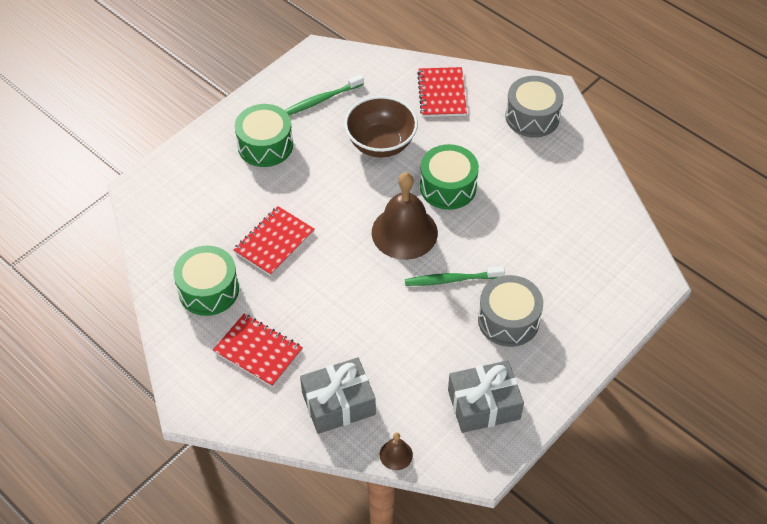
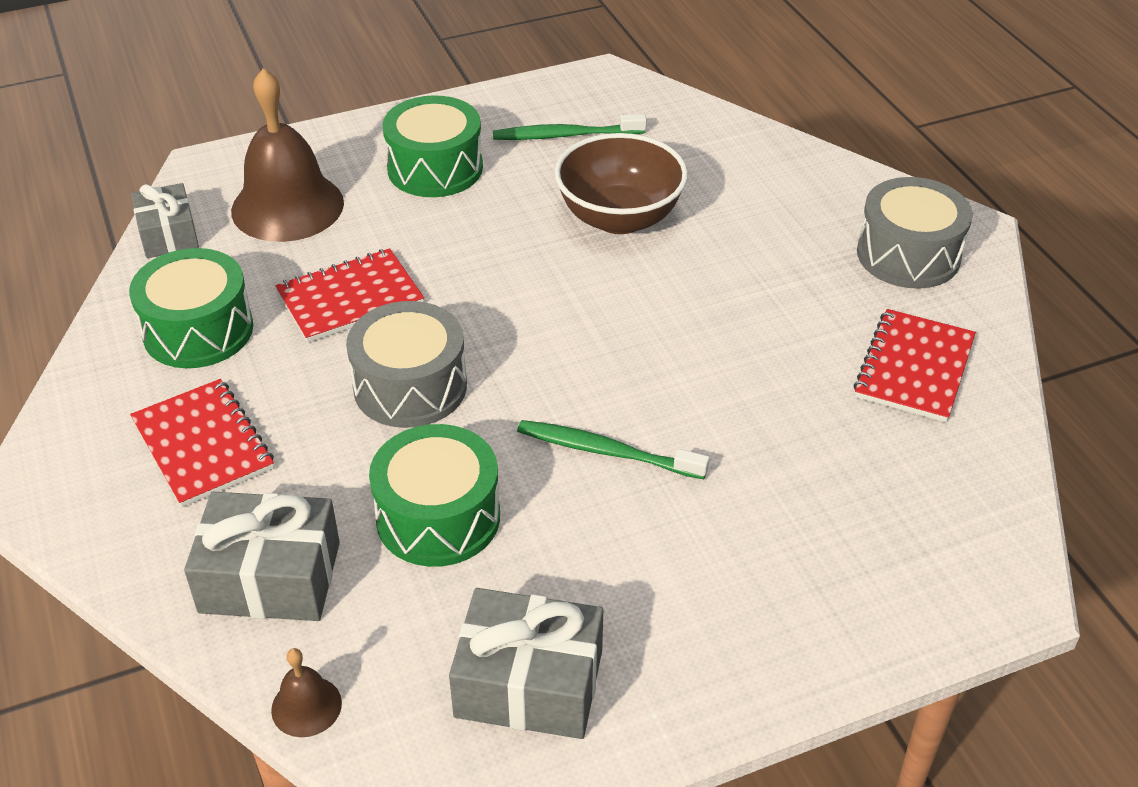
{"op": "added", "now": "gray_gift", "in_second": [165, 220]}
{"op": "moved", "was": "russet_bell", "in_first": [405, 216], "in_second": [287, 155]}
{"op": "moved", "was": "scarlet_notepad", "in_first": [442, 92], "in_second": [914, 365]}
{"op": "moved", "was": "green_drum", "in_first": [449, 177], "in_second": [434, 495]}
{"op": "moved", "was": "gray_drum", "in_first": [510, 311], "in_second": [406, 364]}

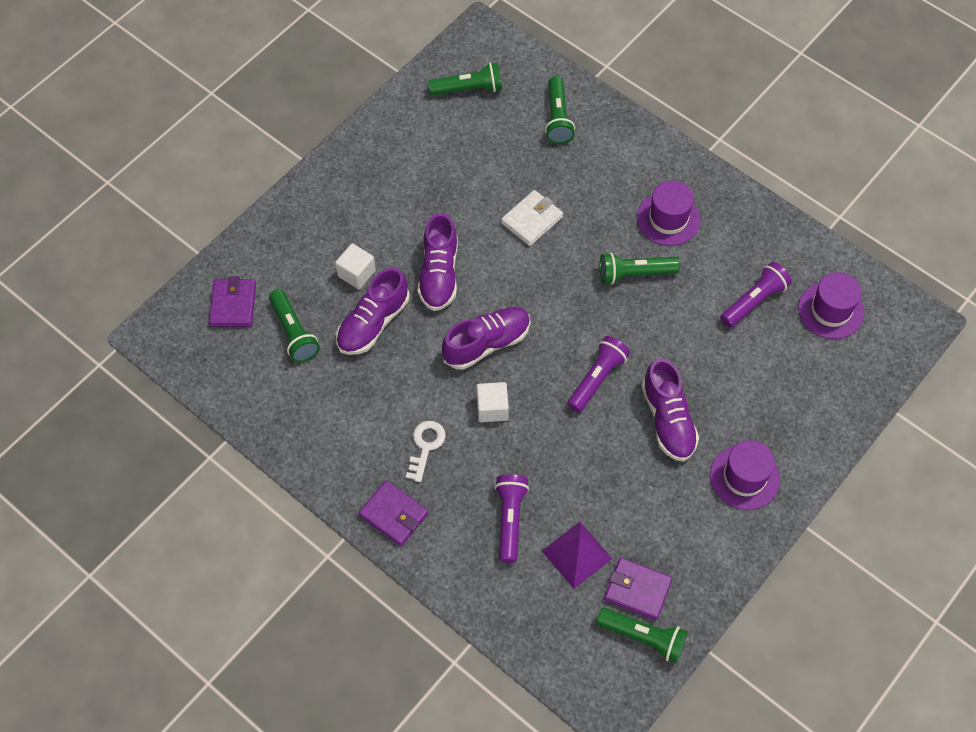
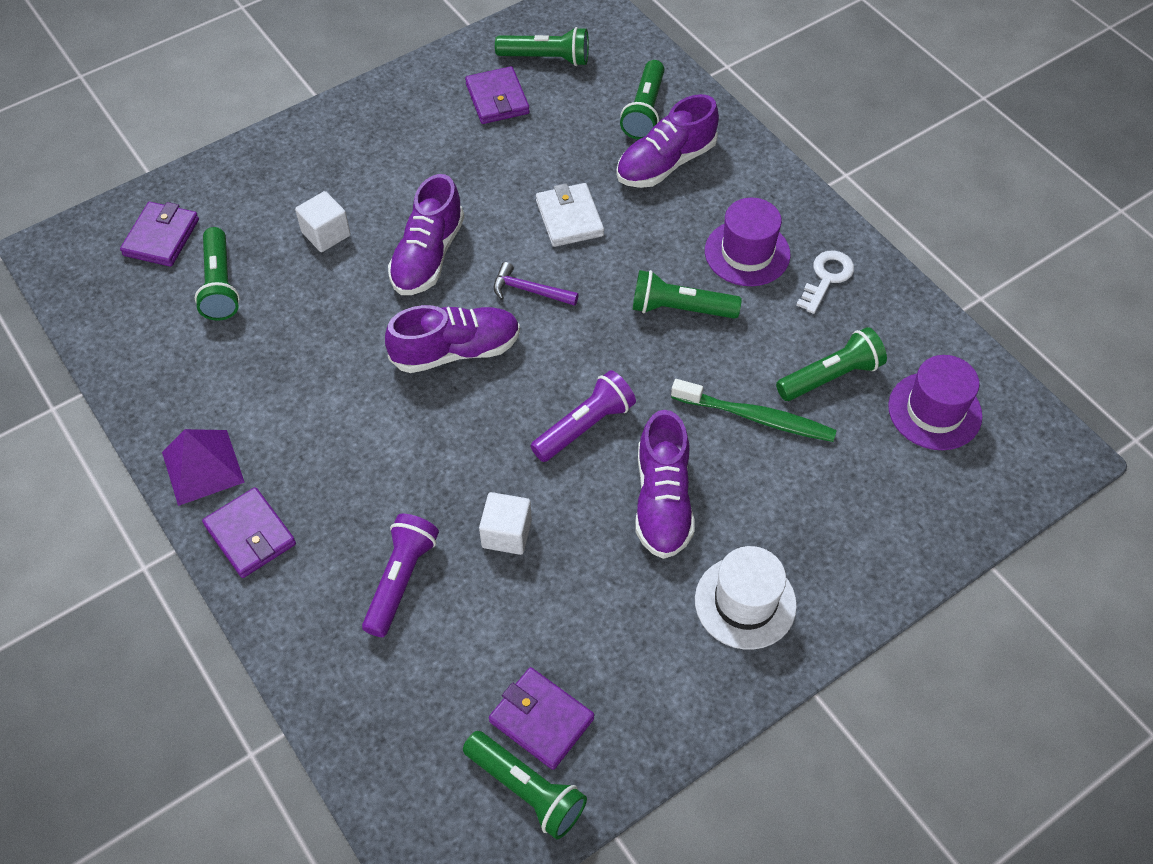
{"op": "added", "now": "royal_purple_billfold", "in_second": [497, 95]}
{"op": "added", "now": "royal_purple_claw_hammer", "in_second": [536, 284]}
{"op": "added", "now": "green_dental_brush", "in_second": [754, 410]}
{"op": "moved", "was": "royal_purple_shoe", "in_first": [373, 311], "in_second": [667, 141]}
{"op": "moved", "was": "snow-white_latchkey", "in_first": [426, 451], "in_second": [825, 282]}
{"op": "moved", "was": "snow-white_block", "in_first": [492, 402], "in_second": [505, 523]}
{"op": "moved", "was": "royal_purple_pyramid_shape", "in_first": [577, 555], "in_second": [203, 467]}
{"op": "recoloured", "was": "royal_purple_hat", "now": "snow-white_hat", "in_first": [745, 475], "in_second": [746, 598]}
{"op": "recoloured", "was": "royal_purple_torch", "now": "green_torch", "in_first": [756, 295], "in_second": [831, 364]}
{"op": "turned", "was": "snow-white_billfold", "in_first": [532, 218], "in_second": [570, 215], "clockwise": -75}

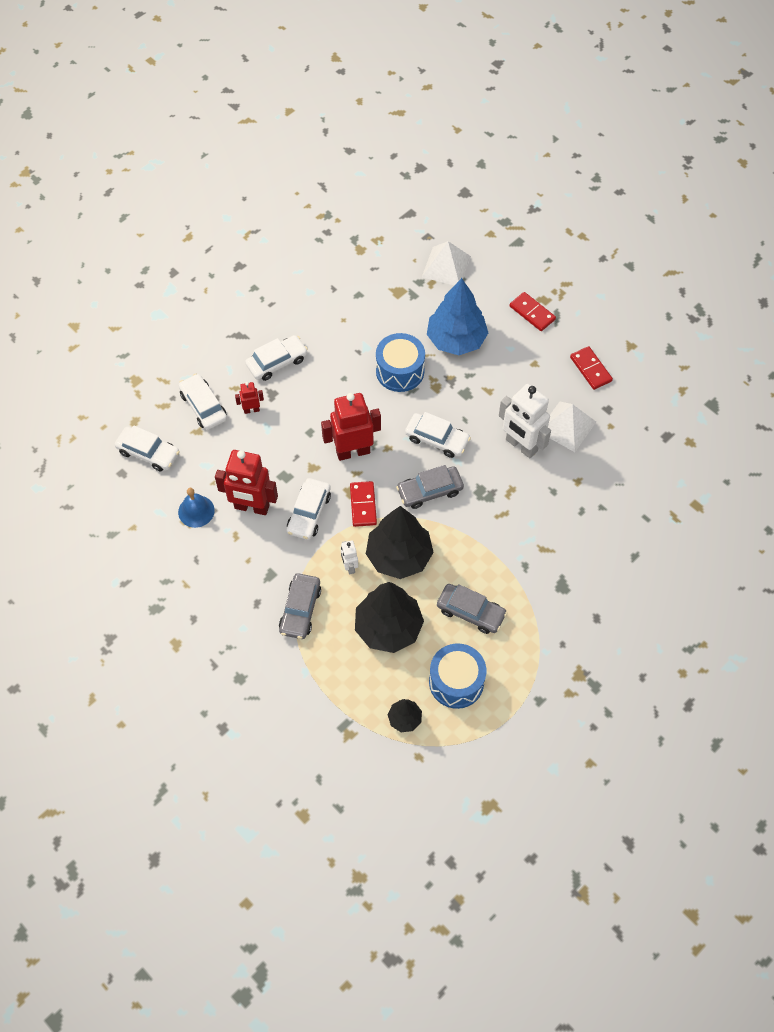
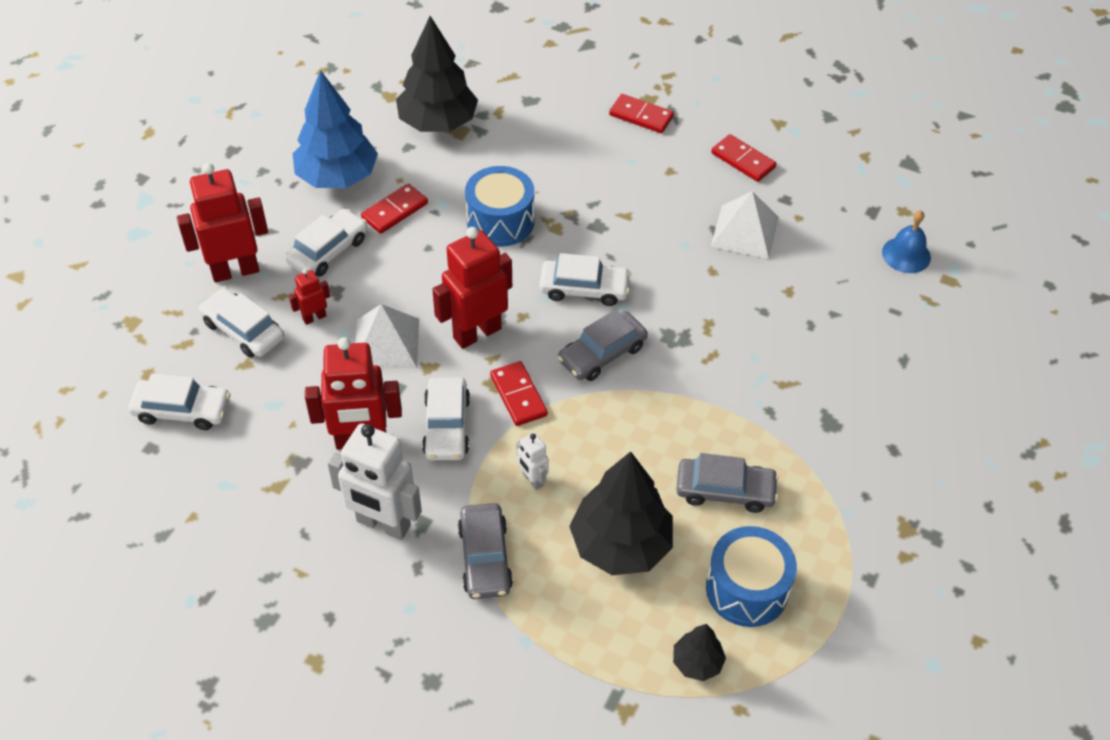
{"op": "added", "now": "scarlet_toy_robot", "in_second": [222, 222]}
{"op": "added", "now": "scarlet_domino", "in_second": [394, 208]}
{"op": "moved", "was": "royal_blue_bell", "in_first": [196, 508], "in_second": [906, 241]}
{"op": "moved", "was": "jet-black_tree", "in_first": [400, 542], "in_second": [437, 74]}
{"op": "moved", "was": "snow-white_pyramid_shape", "in_first": [446, 263], "in_second": [387, 336]}
{"op": "moved", "was": "royal_blue_tree", "in_first": [457, 316], "in_second": [335, 129]}
{"op": "moved", "was": "snow-white_toy_robot", "in_first": [525, 421], "in_second": [374, 482]}

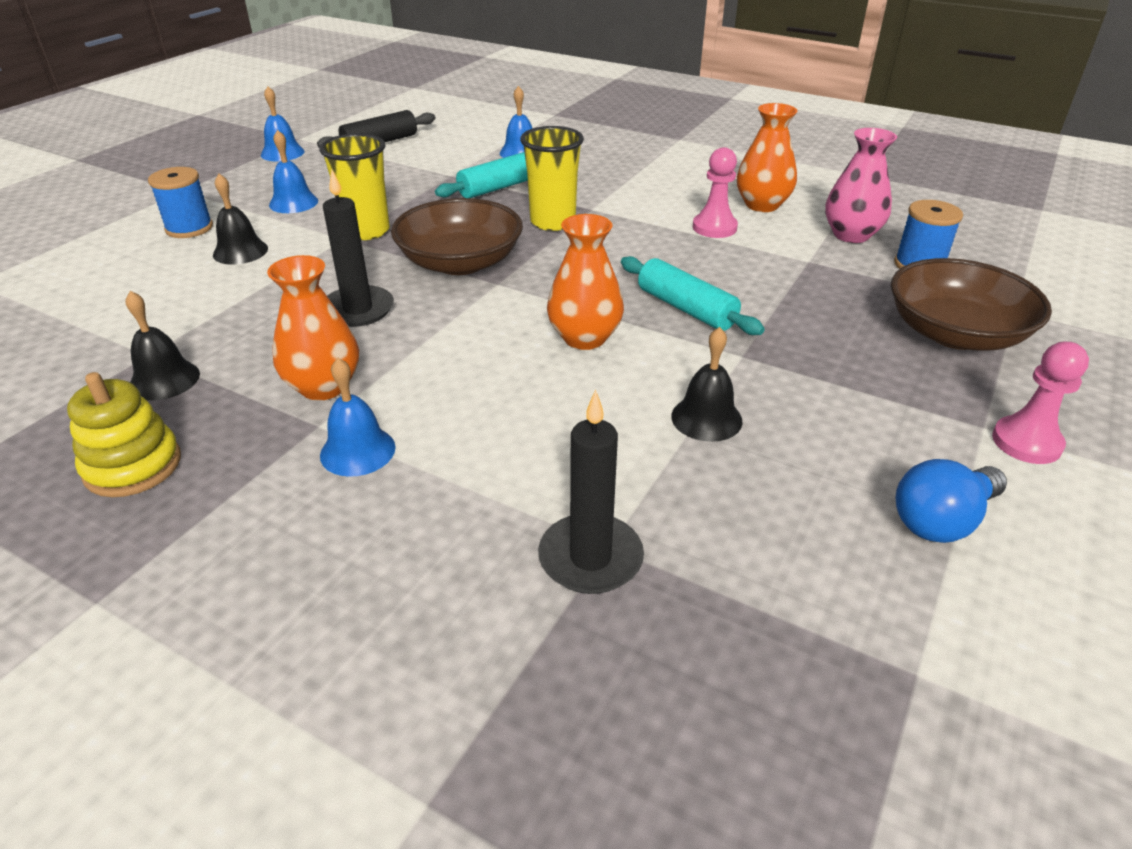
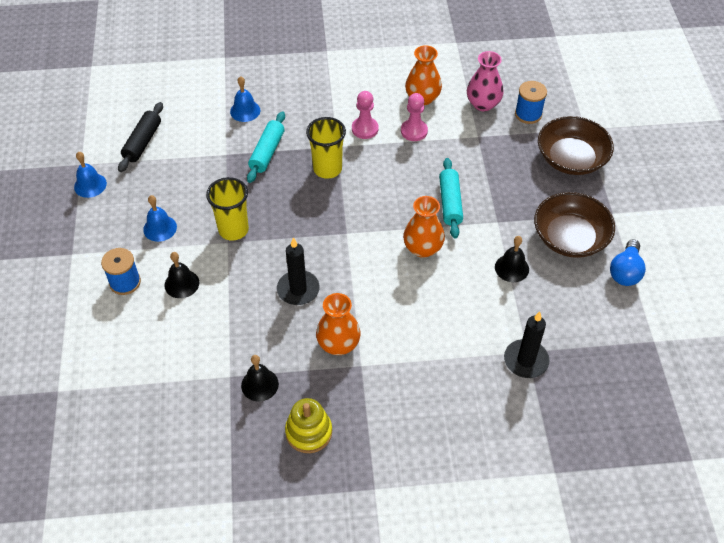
{"op": "removed", "was": "royal_blue_bell", "in_first": [358, 417]}
{"op": "moved", "was": "russet_bowl", "in_first": [457, 236], "in_second": [574, 225]}
{"op": "moved", "was": "pink_chess_pawn", "in_first": [1040, 403], "in_second": [365, 115]}
{"op": "turned", "was": "turquoise_pastry_roller", "in_first": [693, 295], "in_second": [451, 198], "clockwise": 75}

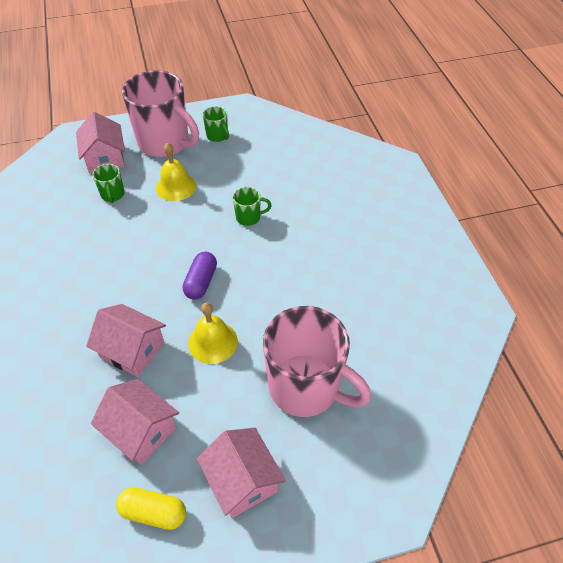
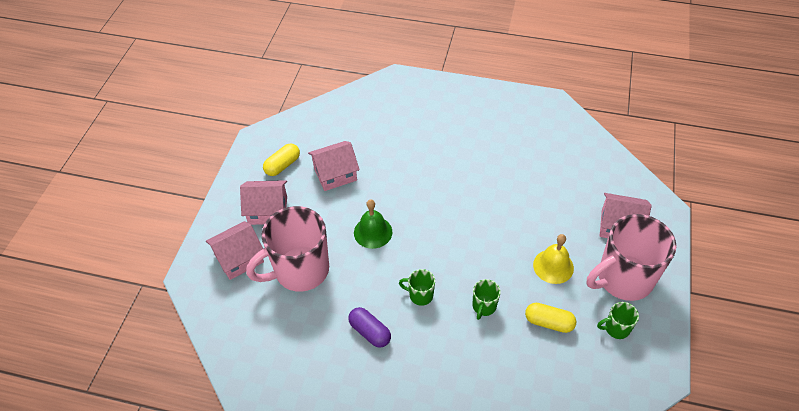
{"op": "added", "now": "yellow_pill", "in_second": [550, 318]}
{"op": "moved", "was": "pink_cottage", "in_first": [126, 340], "in_second": [235, 250]}
{"op": "moved", "was": "green_mug", "in_first": [109, 183], "in_second": [417, 287]}
{"op": "moved", "was": "royal_purple_pill", "in_first": [200, 276], "in_second": [369, 327]}
{"op": "recoloured", "was": "yellow_bell", "now": "green_bell", "in_first": [213, 333], "in_second": [373, 224]}

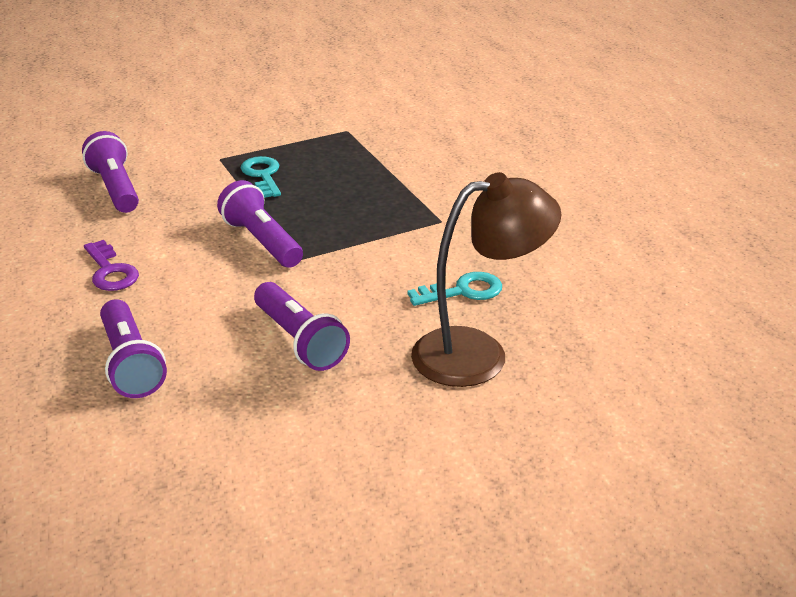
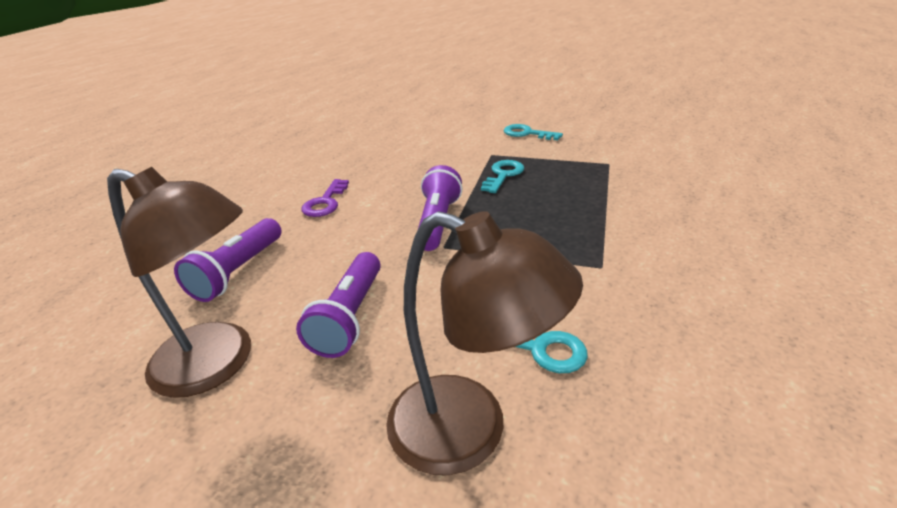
{"op": "removed", "was": "royal_purple_torch", "in_first": [110, 172]}
{"op": "added", "now": "russet_desk_lamp", "in_second": [179, 282]}
{"op": "added", "now": "turquoise_latchkey", "in_second": [533, 132]}

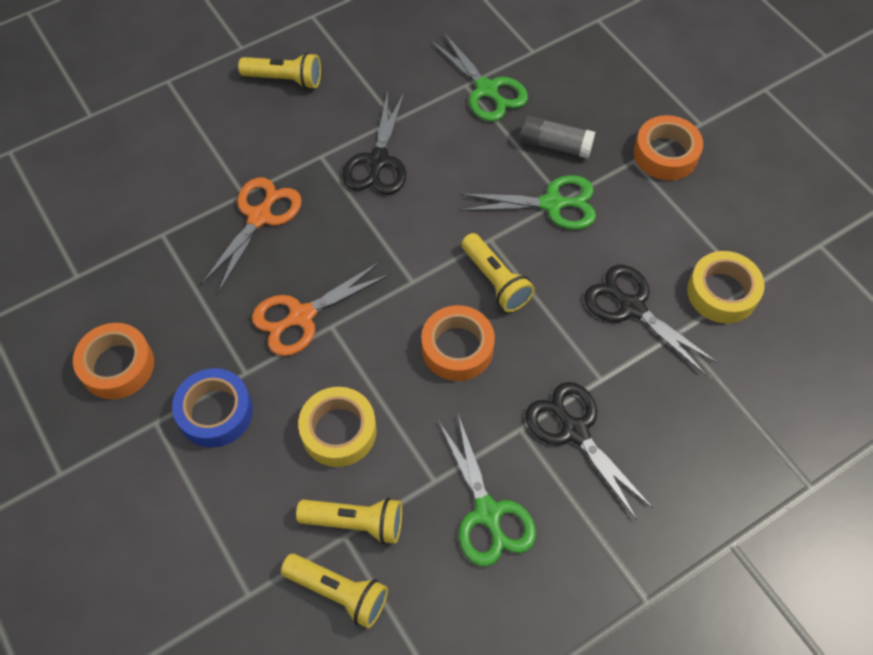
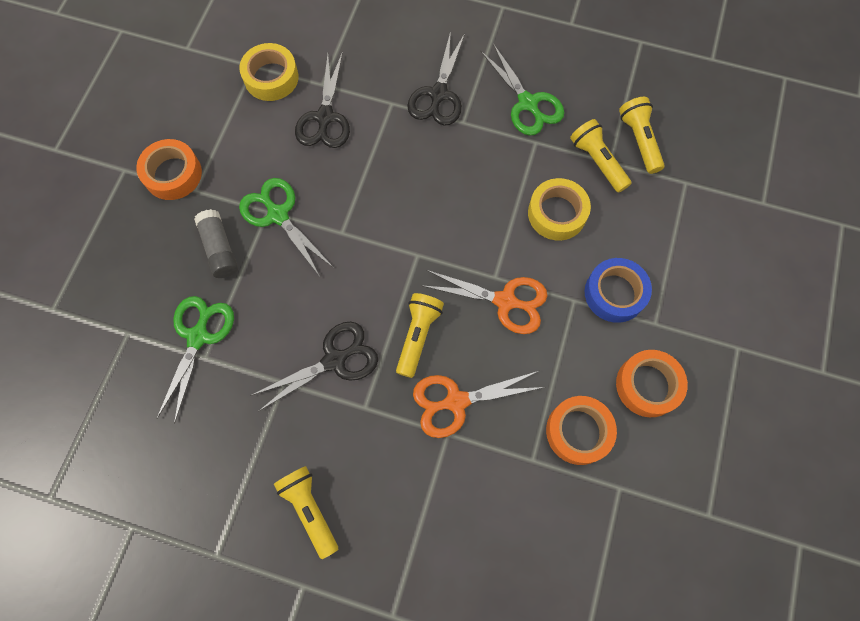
{"op": "moved", "was": "bright_orange_sticky_tape", "in_first": [458, 343], "in_second": [581, 430]}
{"op": "moved", "was": "yellow_torch", "in_first": [498, 272], "in_second": [420, 335]}
{"op": "turned", "was": "green_pair_of_scissors", "in_first": [487, 490], "in_second": [522, 90], "clockwise": 120}

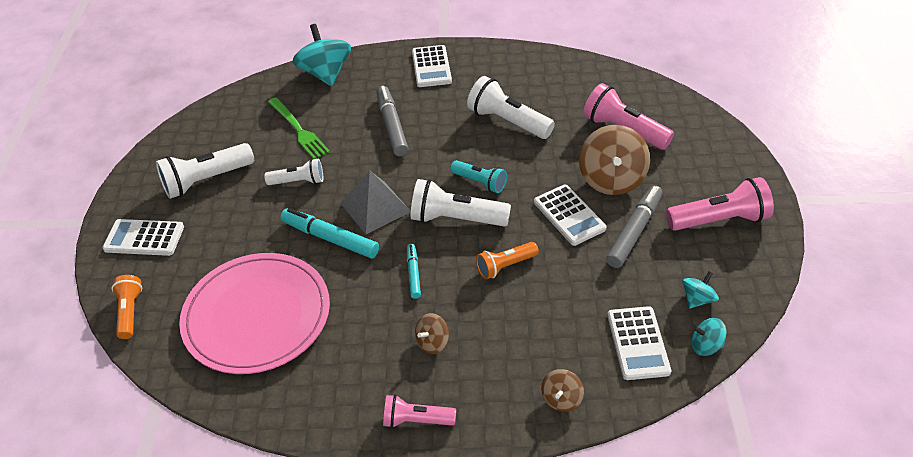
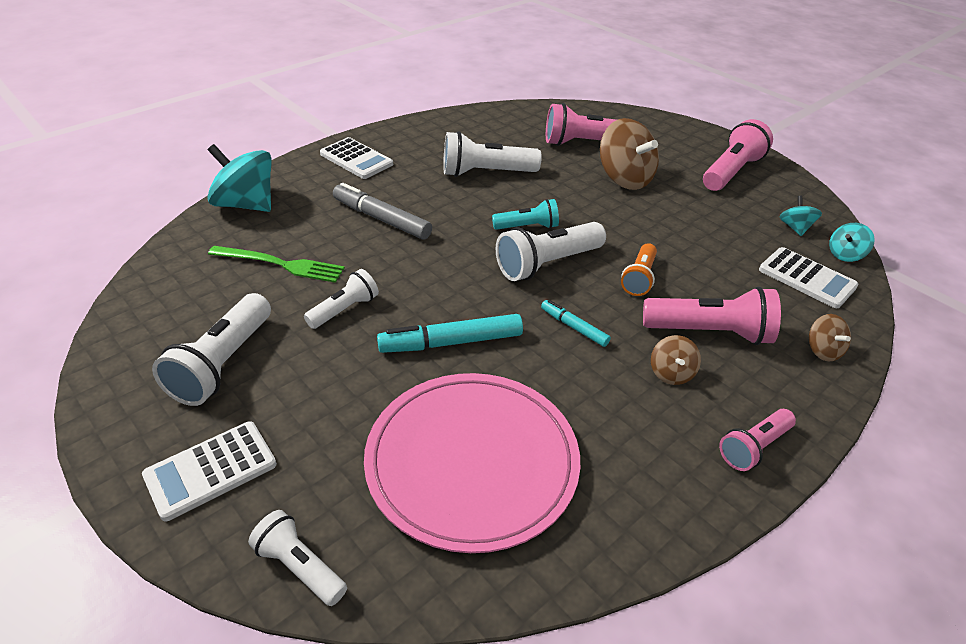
{"op": "removed", "was": "gray_pyramid_shape", "in_first": [375, 202]}
{"op": "removed", "was": "snow-white_pocket_calculator", "in_first": [570, 215]}
{"op": "removed", "was": "gray_marker", "in_first": [634, 226]}
{"op": "added", "now": "pink_torch", "in_second": [712, 315]}
{"op": "recoloured", "was": "bright_orange_torch", "now": "snow-white_torch", "in_first": [126, 307], "in_second": [297, 558]}

